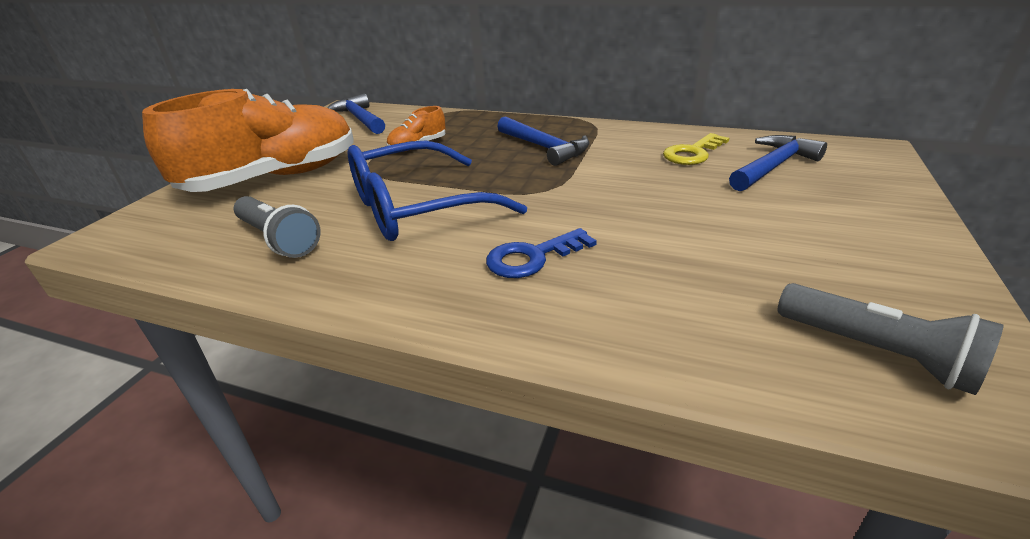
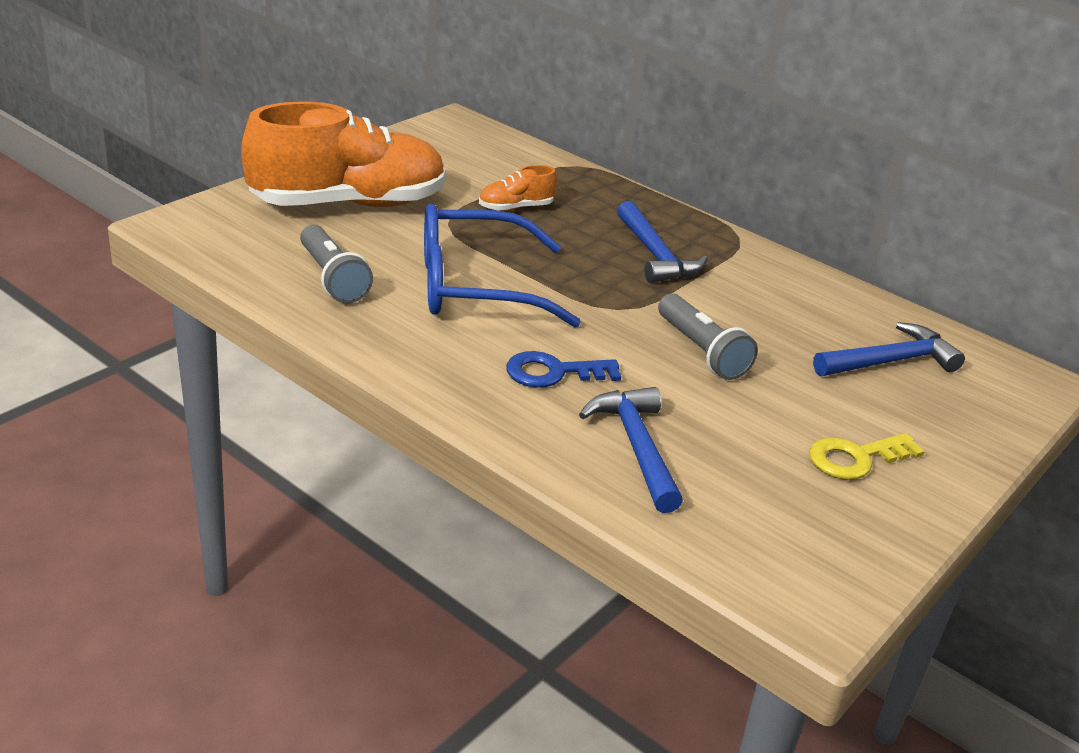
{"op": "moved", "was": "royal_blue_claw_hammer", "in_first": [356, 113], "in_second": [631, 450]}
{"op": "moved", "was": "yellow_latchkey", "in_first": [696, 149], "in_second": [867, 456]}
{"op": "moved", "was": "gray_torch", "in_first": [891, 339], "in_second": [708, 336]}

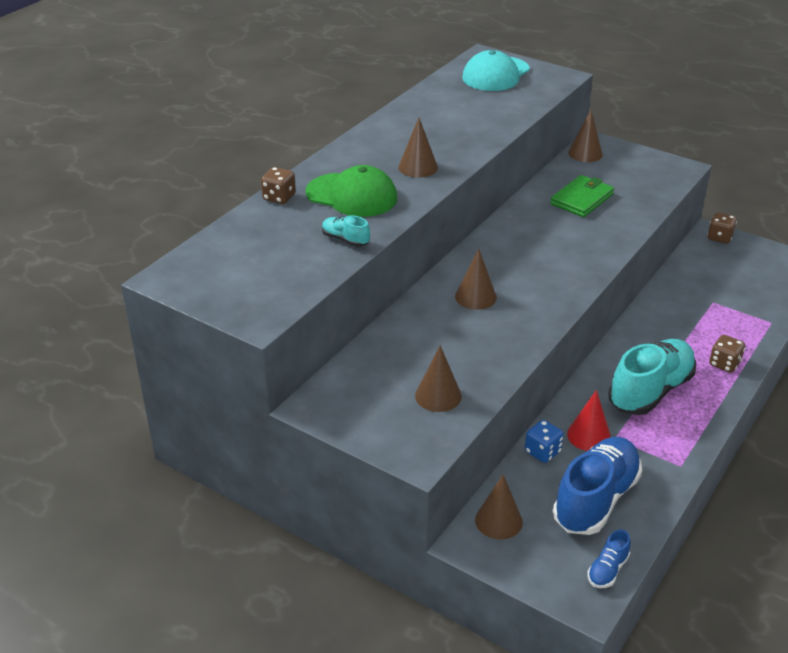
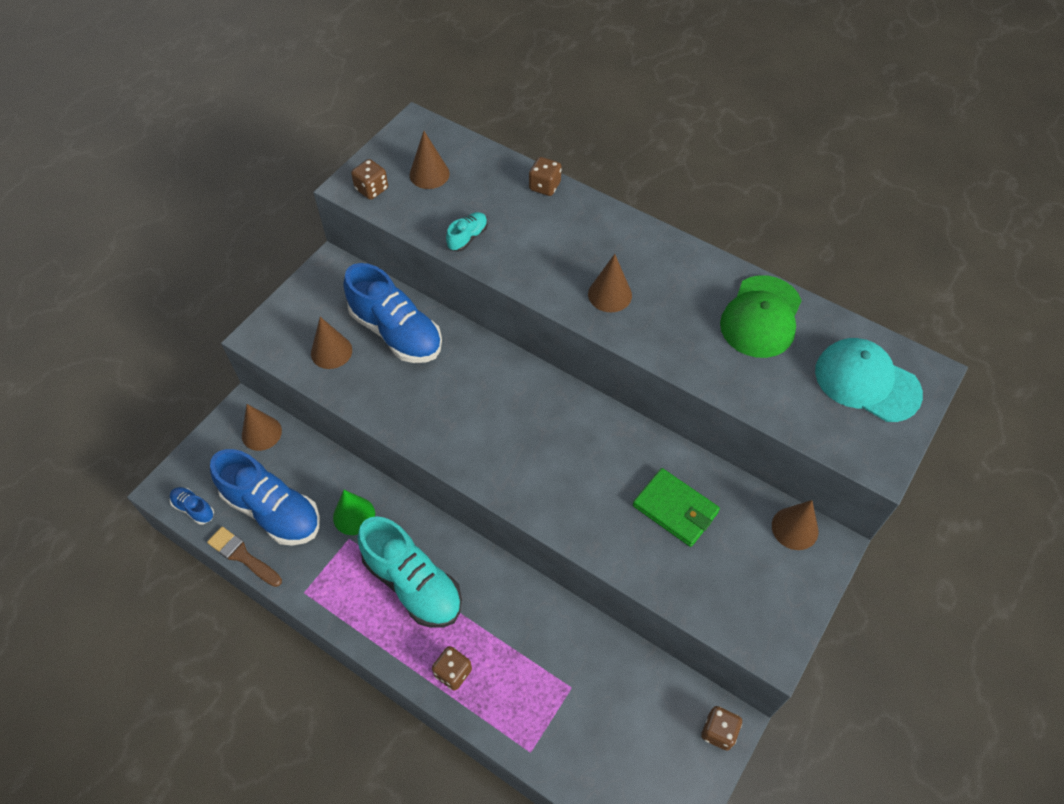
{"op": "removed", "was": "royal_blue_dice", "in_first": [544, 441]}
{"op": "added", "now": "russet_brush", "in_second": [244, 557]}
{"op": "added", "now": "royal_blue_shoe", "in_second": [392, 313]}
{"op": "added", "now": "russet_dice", "in_second": [369, 179]}
{"op": "moved", "was": "green_peaked_cap", "in_first": [351, 191], "in_second": [761, 316]}
{"op": "moved", "was": "russet_cone_shape", "in_first": [476, 279], "in_second": [429, 160]}
{"op": "recoloured", "was": "scarlet_cone_shape", "now": "green_cone_shape", "in_first": [589, 420], "in_second": [354, 512]}

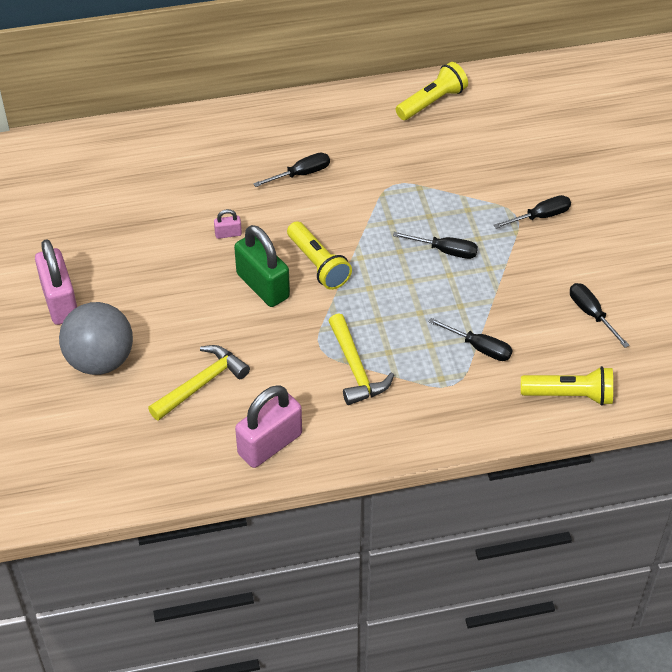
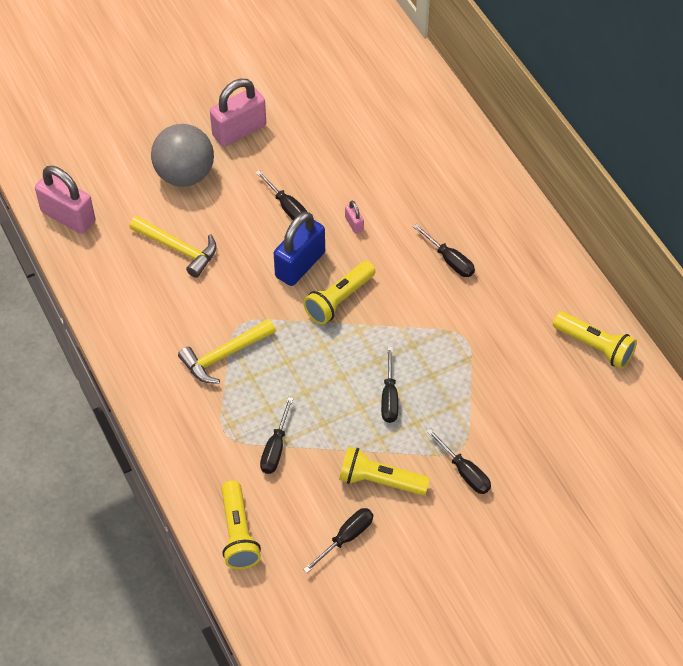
{"op": "added", "now": "jet-black_flat_screwdriver", "in_second": [281, 195]}
{"op": "added", "now": "yellow_torch", "in_second": [384, 471]}
{"op": "moved", "was": "pink_padlock", "in_first": [268, 426], "in_second": [65, 200]}
{"op": "recoloured", "was": "green_padlock", "now": "royal_blue_padlock", "in_first": [262, 266], "in_second": [299, 249]}

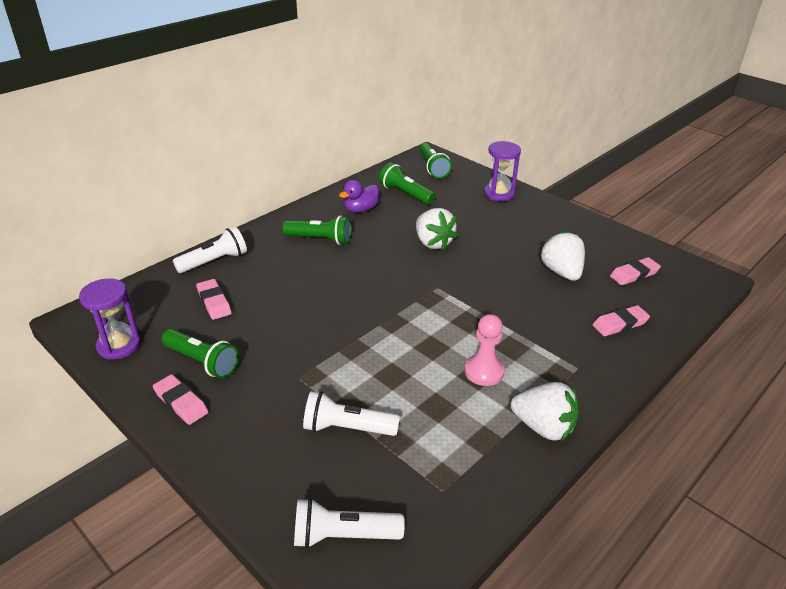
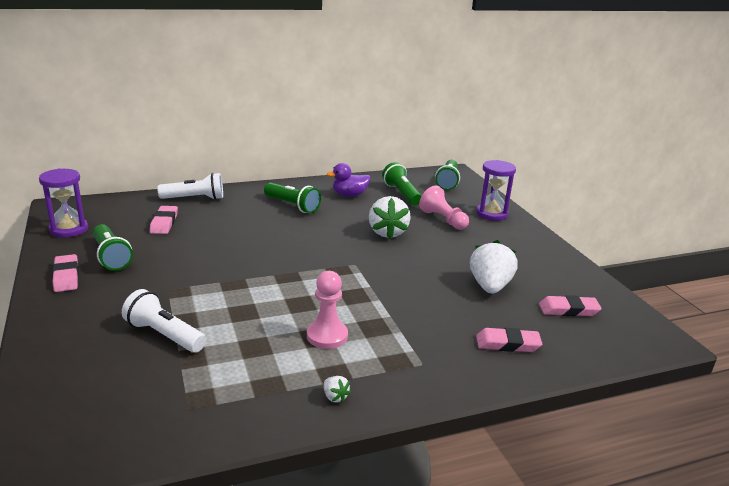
{"op": "removed", "was": "snow-white_torch", "in_first": [349, 523]}
{"op": "added", "now": "pink_chess_pawn", "in_second": [444, 208]}
{"op": "resized", "was": "snow-white_strawberry", "in_first": [545, 411], "in_second": [337, 389], "ratio": 0.43}

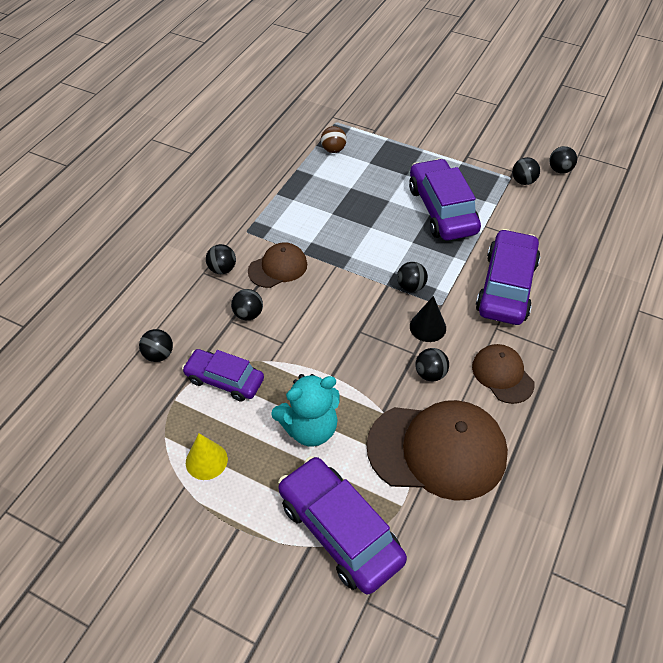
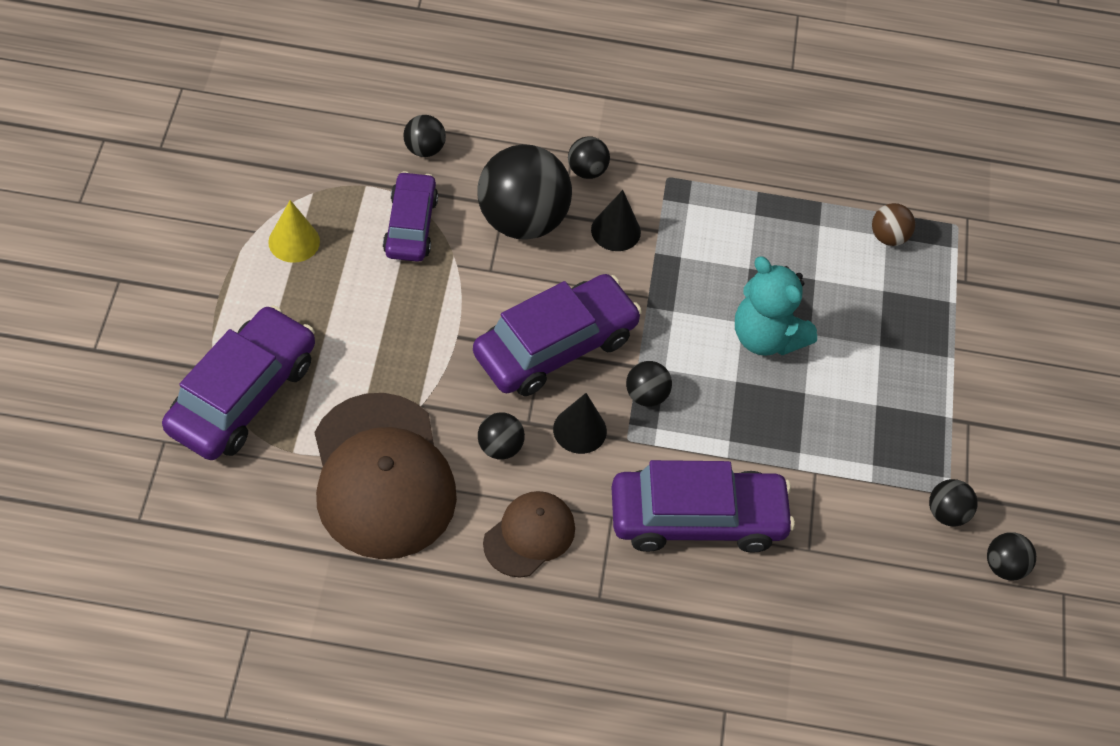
{"op": "moved", "was": "turquoise_teddy_bear", "in_first": [305, 410], "in_second": [776, 306]}
{"op": "moved", "was": "royal_purple_car", "in_first": [445, 199], "in_second": [557, 335]}
{"op": "replaced", "was": "russet_peaked_cap", "now": "jet-black_cone_shape", "in_first": [277, 265], "in_second": [616, 220]}
{"op": "resized", "was": "jet-black_sphere", "in_first": [247, 304], "in_second": [524, 192], "ratio": 2.16}

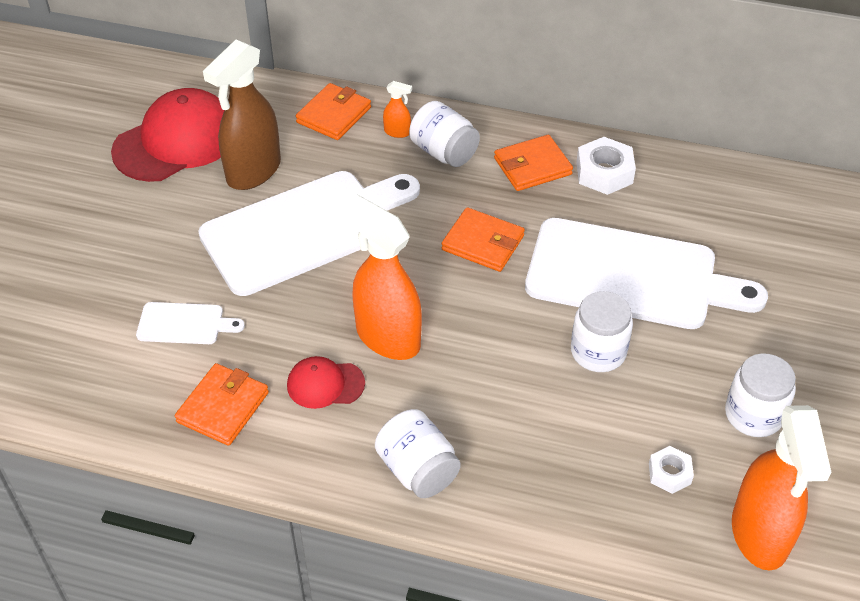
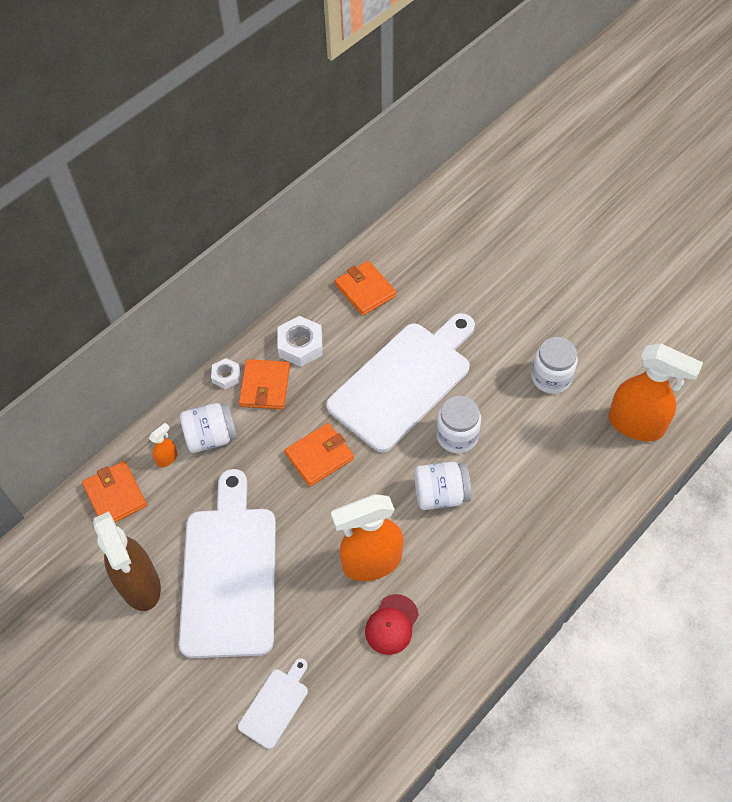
{"op": "removed", "was": "scarlet_peaked_cap", "in_first": [167, 135]}
{"op": "moved", "was": "bright_orange_billfold", "in_first": [222, 404], "in_second": [365, 288]}
{"op": "moved", "was": "snow-white_preserve_jar", "in_first": [418, 453], "in_second": [443, 486]}
{"op": "moved", "was": "snow-white_hexagon_nut", "in_first": [671, 470], "in_second": [225, 374]}

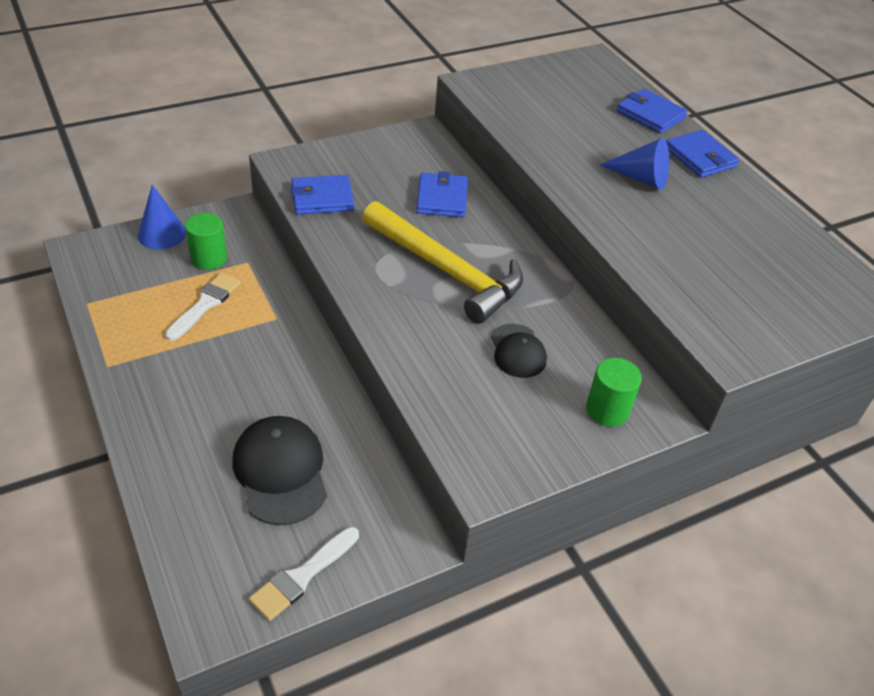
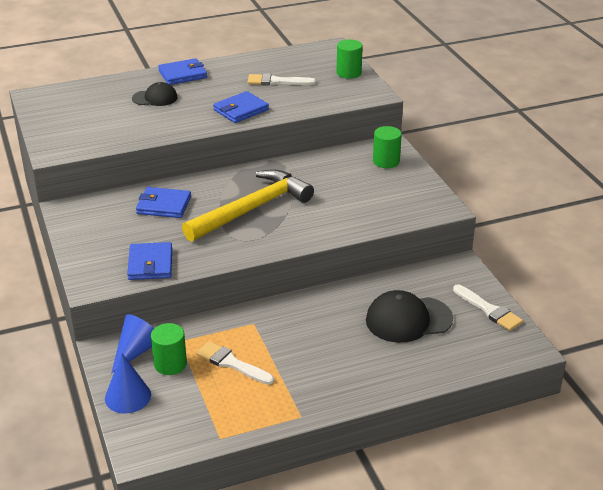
{"op": "added", "now": "snow-white_brush", "in_second": [281, 79]}
{"op": "added", "now": "green_solid_cylinder", "in_second": [350, 59]}
{"op": "moved", "was": "jet-black_peaked_cap", "in_first": [519, 351], "in_second": [155, 94]}
{"op": "moved", "was": "royal_blue_cone_shape", "in_first": [634, 164], "in_second": [132, 344]}
{"op": "moved", "was": "royal_blue_billfold", "in_first": [652, 111], "in_second": [241, 107]}

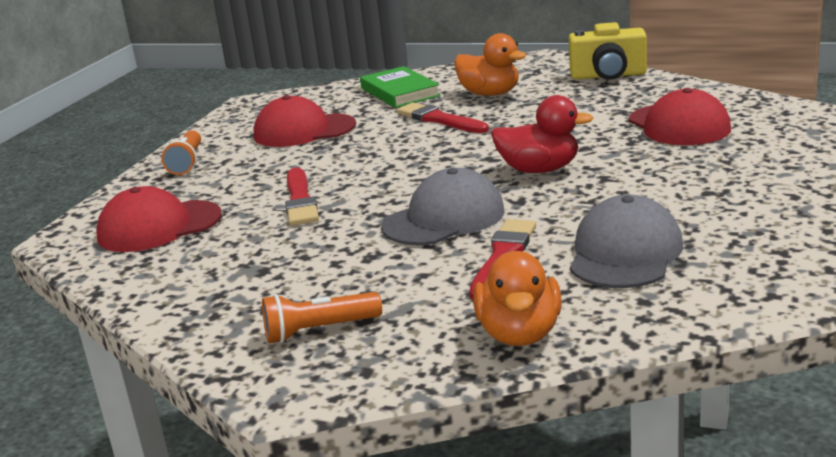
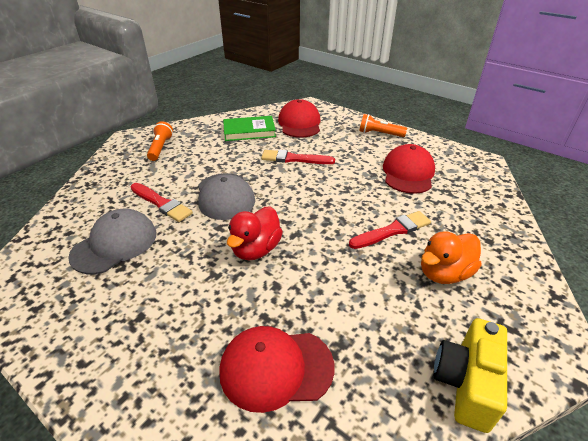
{"op": "removed", "was": "bright_orange_rubber_duck", "in_first": [517, 298]}
{"op": "moved", "was": "green_hardback", "in_first": [400, 87], "in_second": [249, 128]}
{"op": "turned", "was": "gray_peaked_cap", "in_first": [626, 241], "in_second": [112, 241], "clockwise": -90}

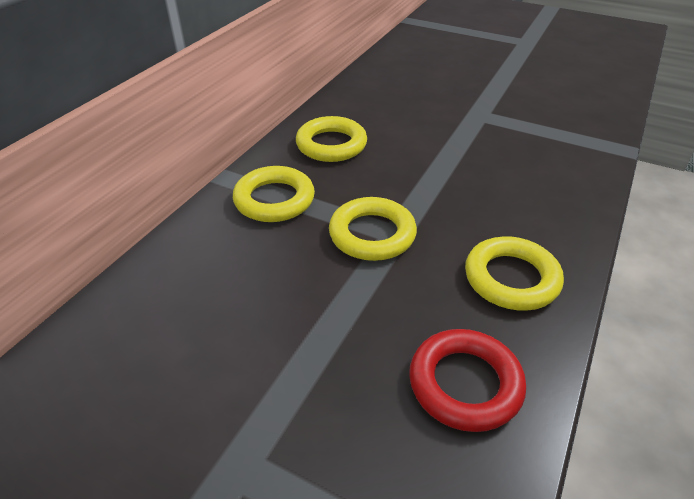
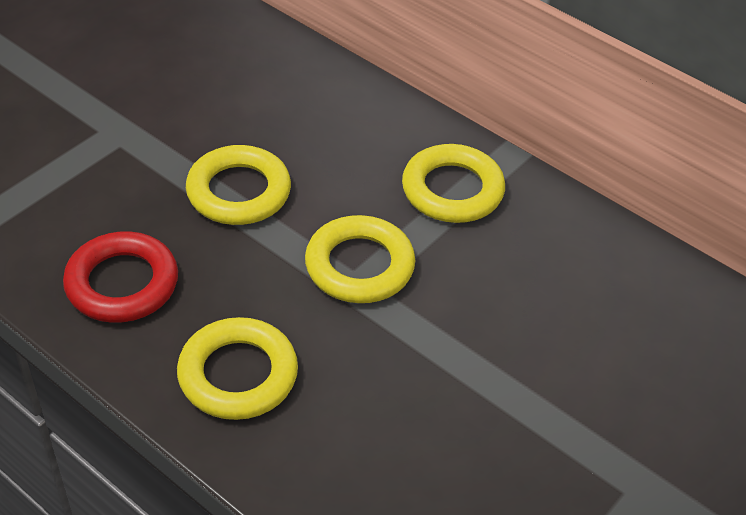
{"op": "moved", "was": "yellow_torus", "in_first": [331, 139], "in_second": [238, 185]}

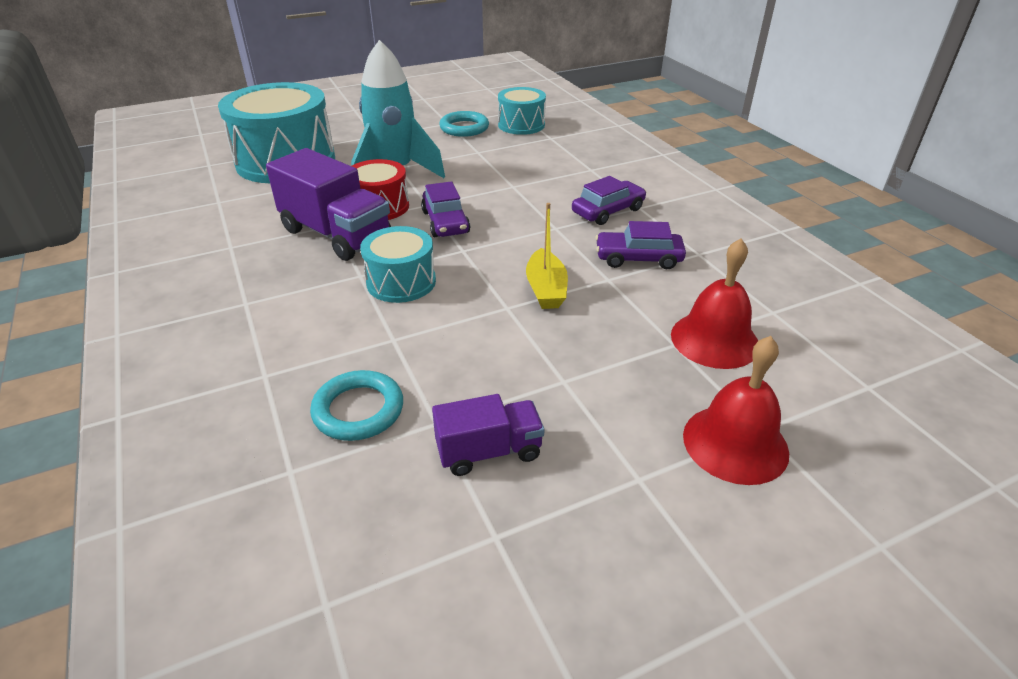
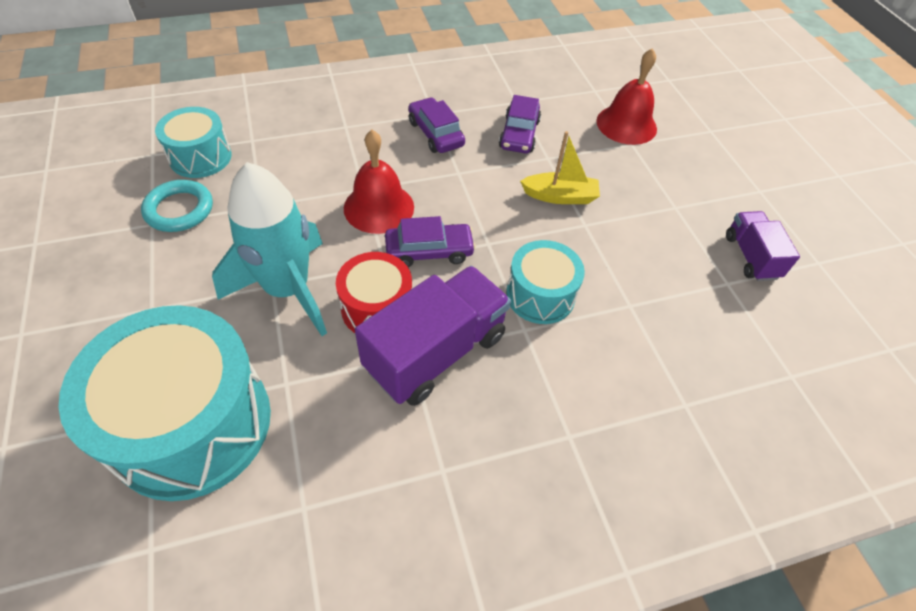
{"op": "removed", "was": "turquoise_torus", "in_first": [356, 405]}
{"op": "moved", "was": "scarlet_bell", "in_first": [736, 410], "in_second": [379, 182]}

